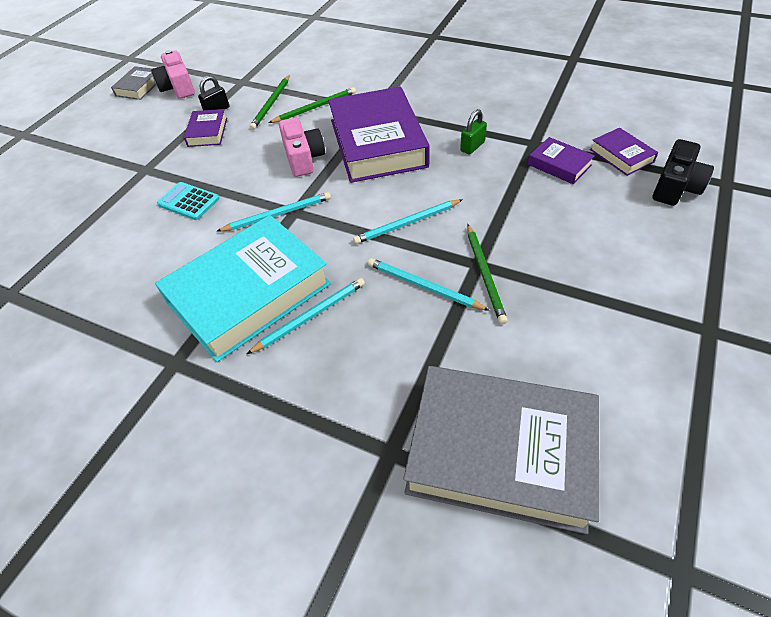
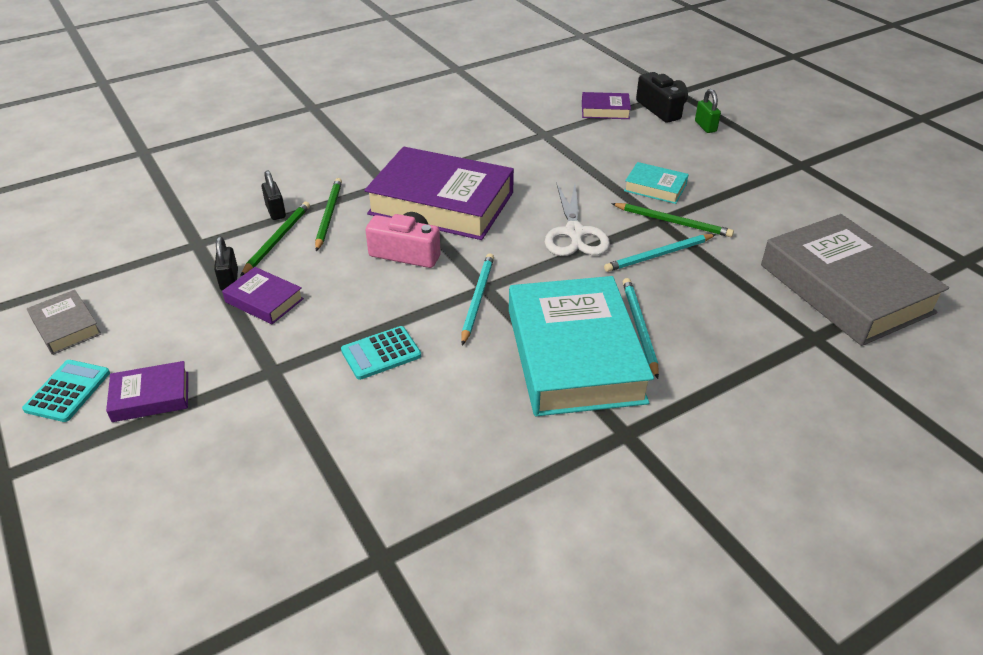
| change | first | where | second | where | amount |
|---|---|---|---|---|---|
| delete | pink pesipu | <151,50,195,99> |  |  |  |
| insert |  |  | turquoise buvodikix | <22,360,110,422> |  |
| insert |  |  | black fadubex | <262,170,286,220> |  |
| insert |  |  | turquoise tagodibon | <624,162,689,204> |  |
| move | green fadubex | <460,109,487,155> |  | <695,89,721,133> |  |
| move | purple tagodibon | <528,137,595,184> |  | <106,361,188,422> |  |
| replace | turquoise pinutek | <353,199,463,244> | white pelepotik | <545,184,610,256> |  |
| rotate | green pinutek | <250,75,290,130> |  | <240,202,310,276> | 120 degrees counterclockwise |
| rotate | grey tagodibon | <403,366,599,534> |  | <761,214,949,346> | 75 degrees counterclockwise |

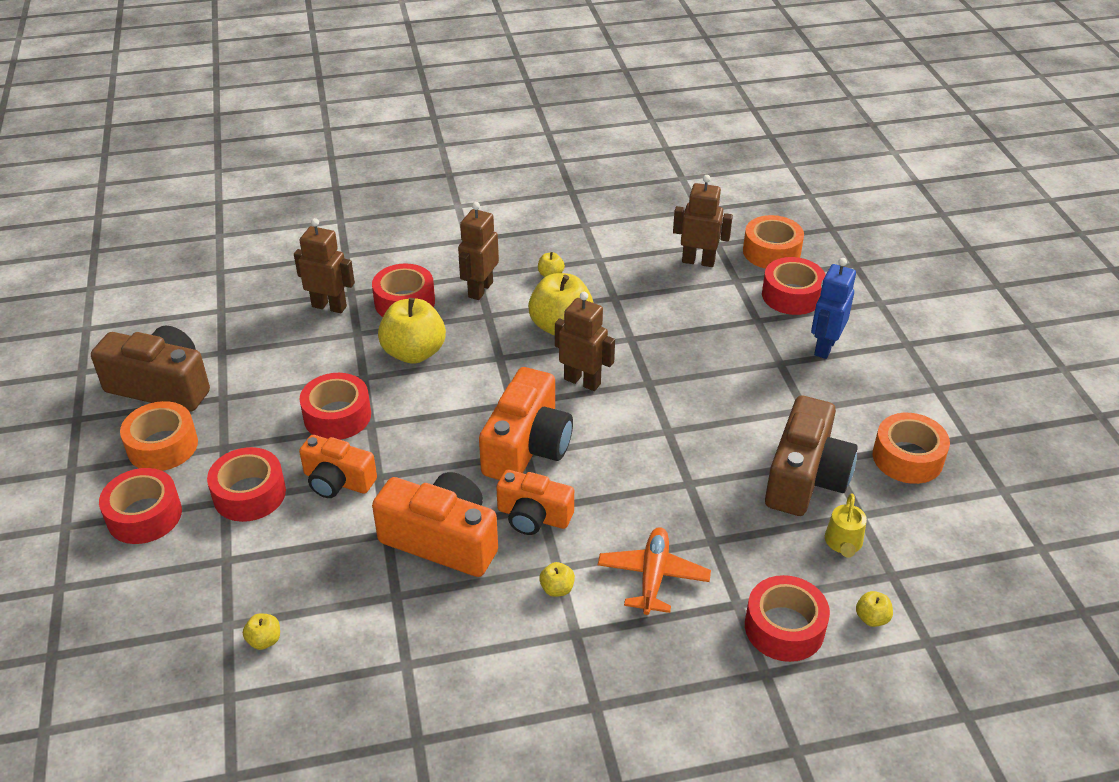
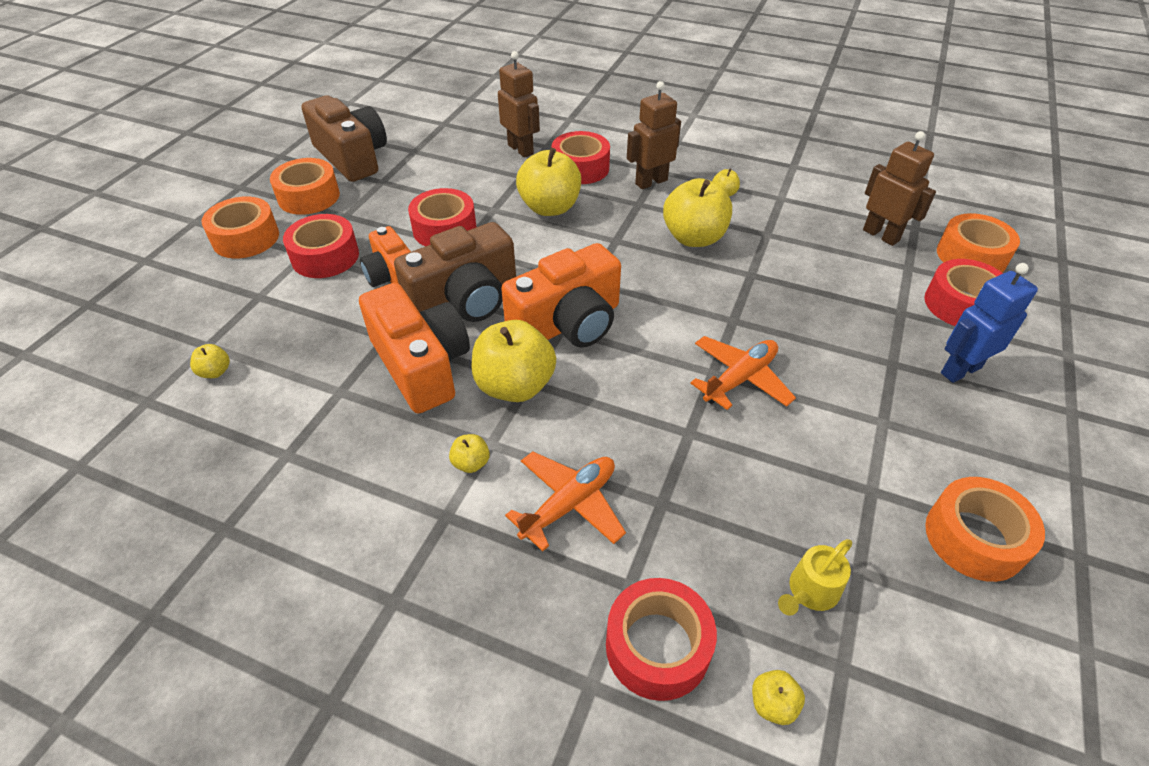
| change | first | where | second | where | amount |
|---|---|---|---|---|---|
| delete | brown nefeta | <555,292,615,391> |  |  |  |
| insert |  |  | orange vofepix | <690,336,796,410> |  |
| move | brown pesipu | <765,396,858,516> |  | <394,222,516,322> |  |
| replace | orange pesipu | <496,470,574,535> | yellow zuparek | <471,320,556,402> |  |
| recolor | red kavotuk | <99,468,182,544> | orange kavotuk | <201,196,279,258> |  |

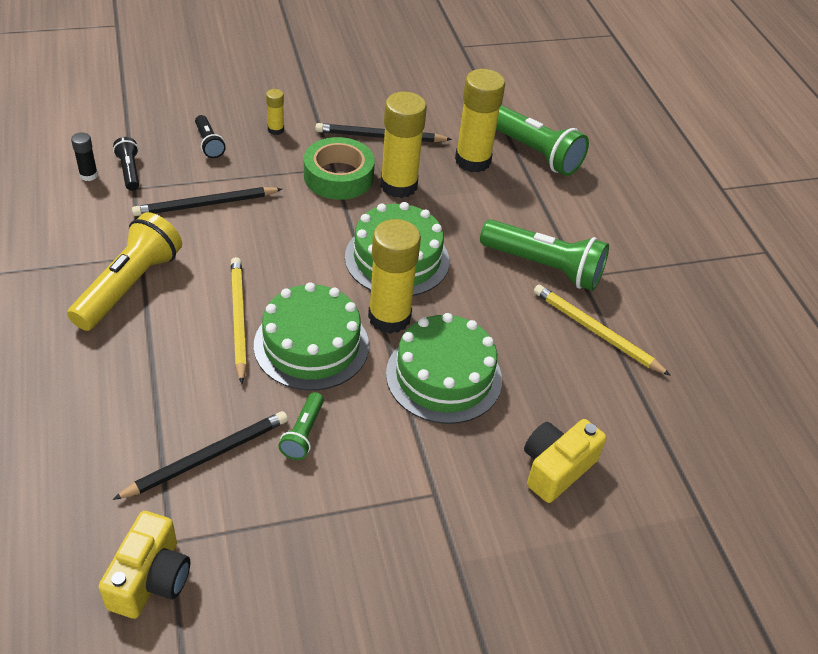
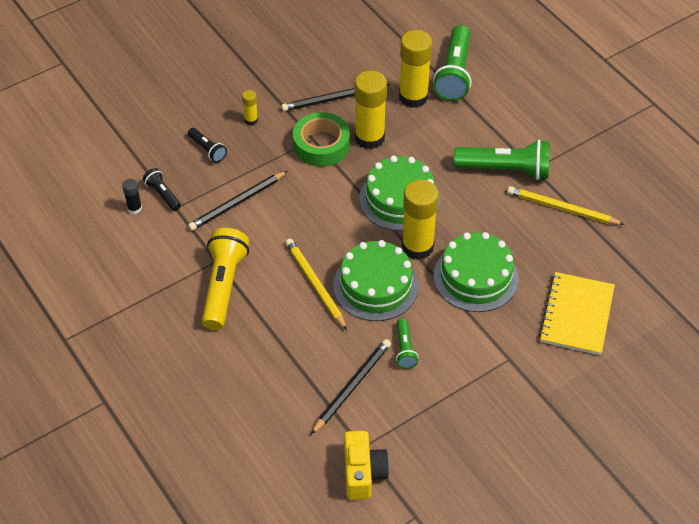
| change | first | where | second | where | amount |
|---|---|---|---|---|---|
| replace | yellow pesipu | <524,419,606,503> | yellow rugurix | <539,272,615,355> |  |
| rotate | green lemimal | <496,105,589,176> |  | <433,25,471,101> | 75 degrees clockwise |

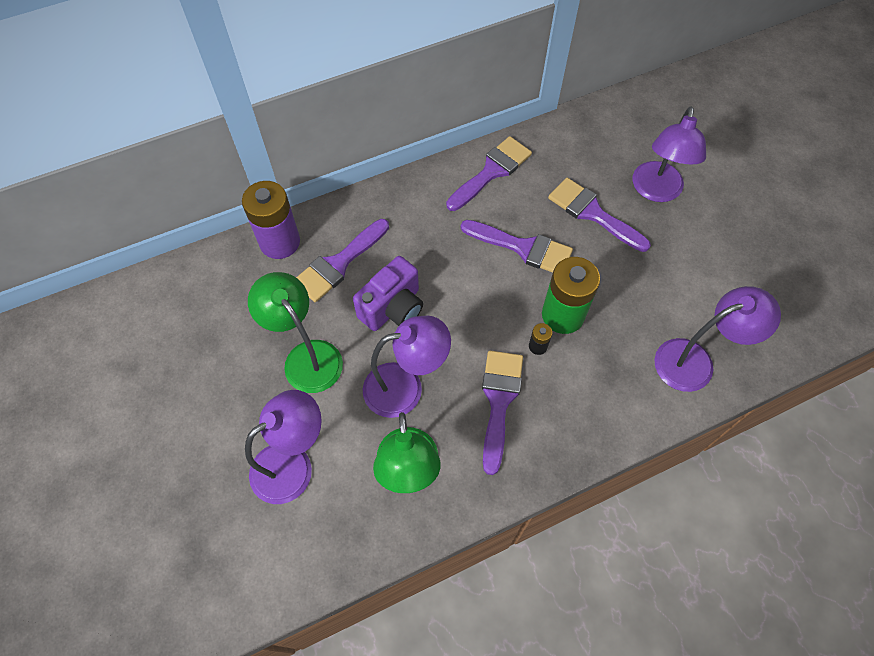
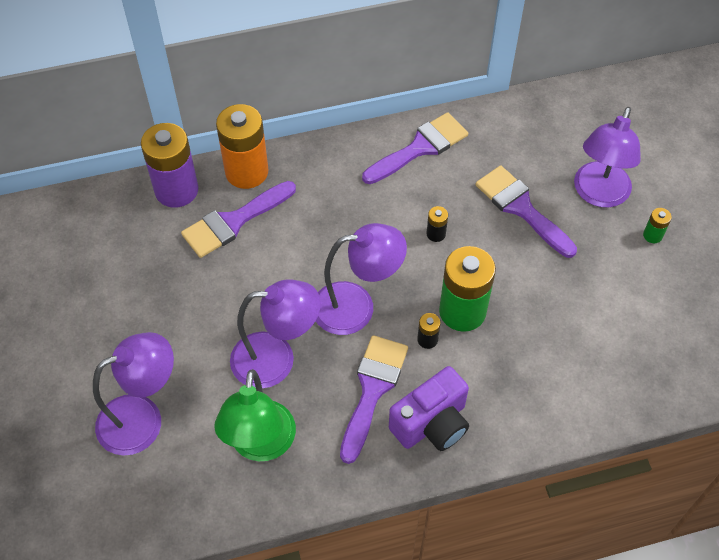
| change | first | where | second | where | amount |
|---|---|---|---|---|---|
| delete | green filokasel | <248,272,343,393> |  |  |  |
| insert |  |  | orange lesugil | <216,104,268,189> |  |
| insert |  |  | green lesugil | <643,208,672,243> |  |
| move | purple pesipu | <353,256,423,331> |  | <389,366,469,451> |  |
| move | purple filokasel | <654,286,781,392> |  | <316,223,407,335> |  |
| replace | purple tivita | <461,220,573,273> | black lesugil | <426,206,448,242> |  |

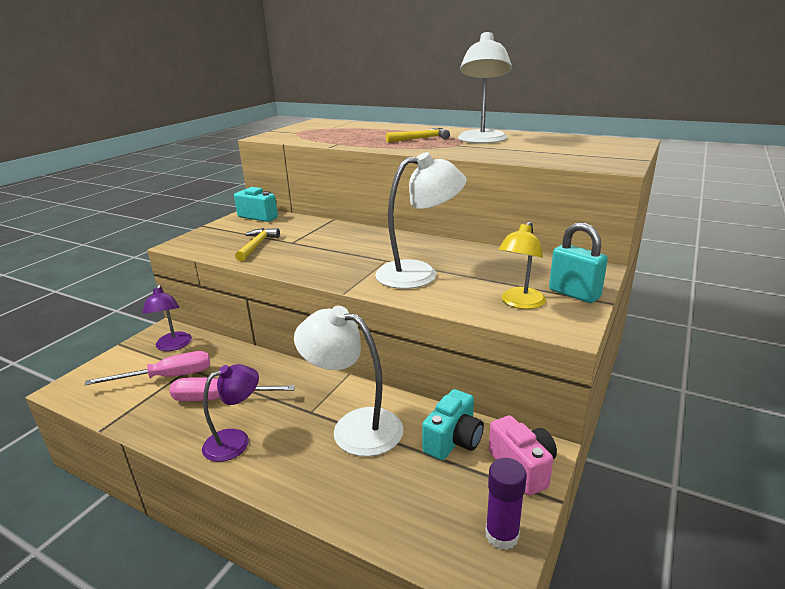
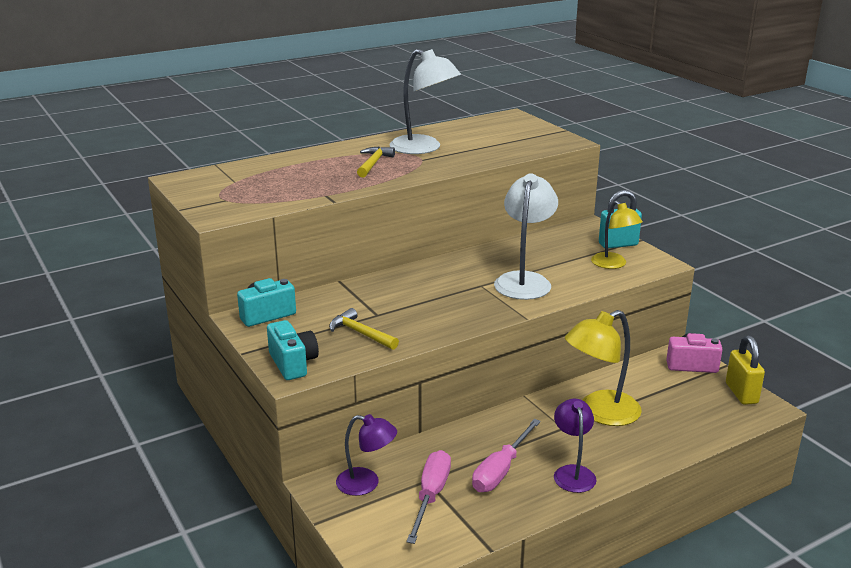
| change | first | where | second | where | amount |
|---|---|---|---|---|---|
| move | turquoise pesipu | <422,389,484,460> |  | <267,320,319,380> |  |
| replace | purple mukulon | <485,458,527,550> | yellow fadubex | <726,335,765,405> |  |
| recolor | white filokasel | <294,306,403,457> | yellow filokasel | <565,310,642,426> |  |

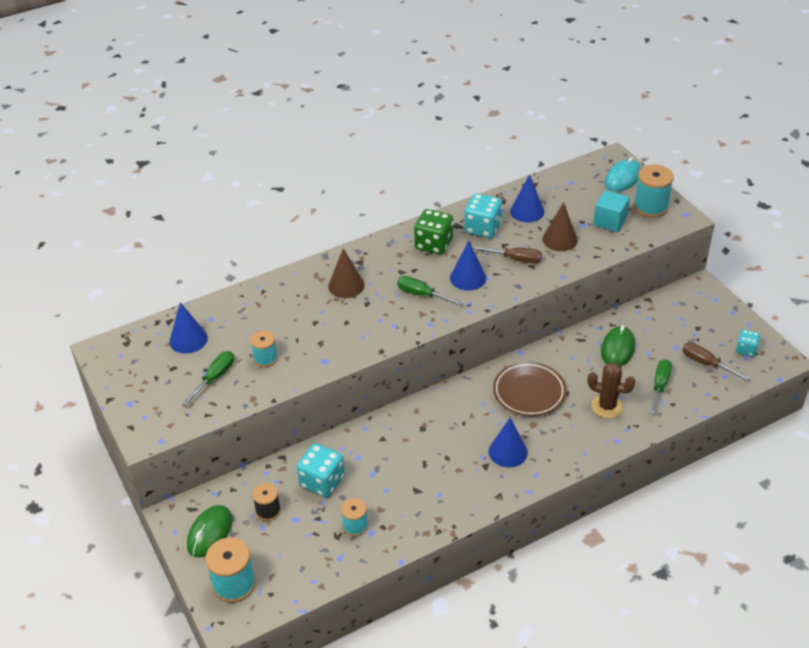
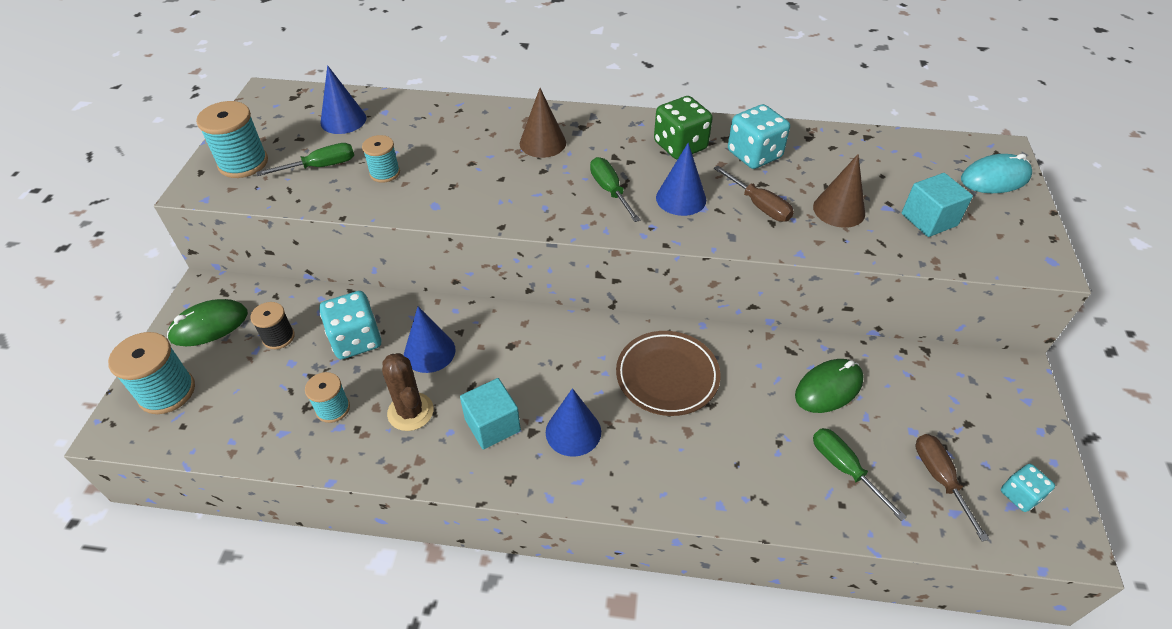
| change | first | where | second | where | amount |
|---|---|---|---|---|---|
| insert |  |  | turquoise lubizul | <460,378,521,450> |  |
| move | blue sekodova | <510,174,544,223> |  | <404,307,455,373> |  |
| move | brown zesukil | <588,362,635,418> |  | <382,353,434,431> |  |
| move | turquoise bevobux | <634,164,674,218> |  | <196,101,268,178> |  |
| rotate | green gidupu | <650,359,672,414> |  | <813,428,906,521> | 90 degrees counterclockwise |

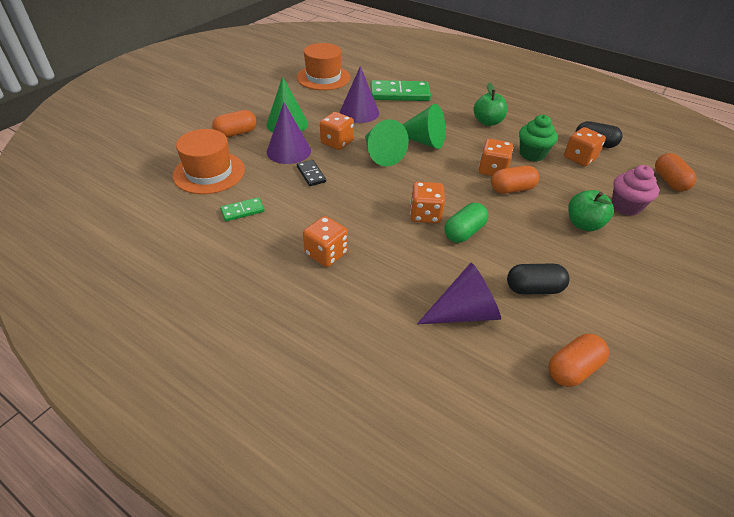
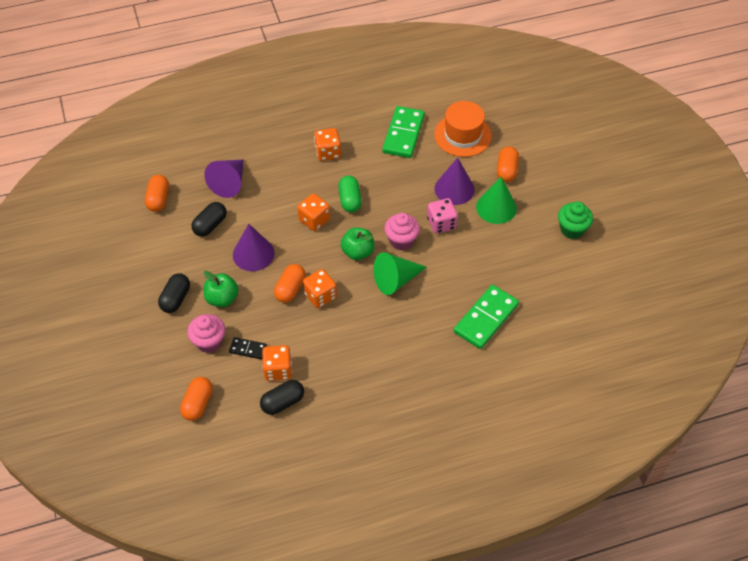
| change | first | where | second | where | amount |
|---|---|---|---|---|---|
| delete | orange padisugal | <297,43,350,90> |  |  |  |
| insert |  |  | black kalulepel | <158,273,190,313> |  |
| move | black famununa | <297,160,326,186> |  | <229,337,267,359> |  |
| move | purple sekodova | <340,66,379,123> |  | <233,224,275,271> |  |
| move | green kalulepel | <444,203,488,243> |  | <338,176,362,212> |  |
| move | green zuparek | <473,83,507,126> |  | <341,227,374,260> |  |
| move | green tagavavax | <519,115,558,161> |  | <558,202,593,239> |  |
| replace | green sekodova | <365,119,409,166> | pink tagavavax | <384,213,420,250> |  |
| recolor | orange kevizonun | <320,112,354,150> | pink kevizonun | <427,198,458,234> |  |
| rotate | orange kalulepel | <655,153,697,192> |  | <180,377,213,421> | 75 degrees clockwise |
| resize | green famununa | <220,197,265,221> |  | <382,106,425,158> | x2.00 |

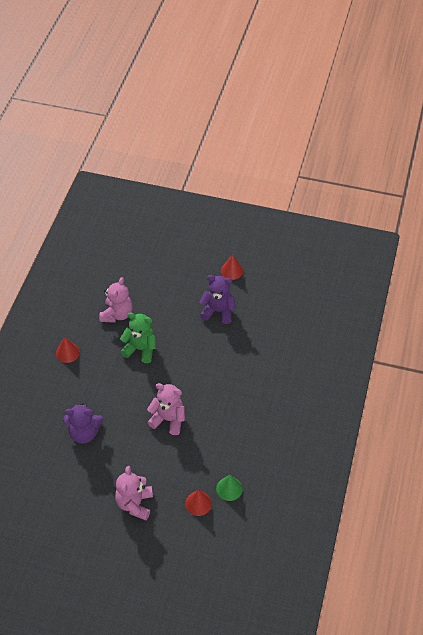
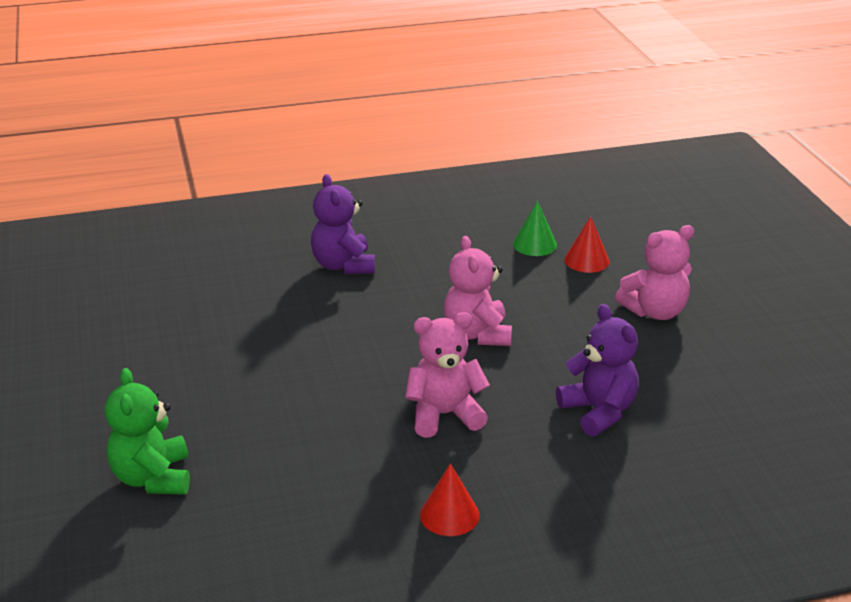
| change | first | where | second | where | amount |
|---|---|---|---|---|---|
| delete | red sekodova | <221,254,243,280> |  |  |  |
| move | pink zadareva | <99,277,133,323> |  | <405,312,490,438> |  |
| move | green zadareva | <120,312,156,363> |  | <105,368,190,495> |  |
| move | purple zadareva | <199,275,236,324> |  | <311,174,375,274> |  |

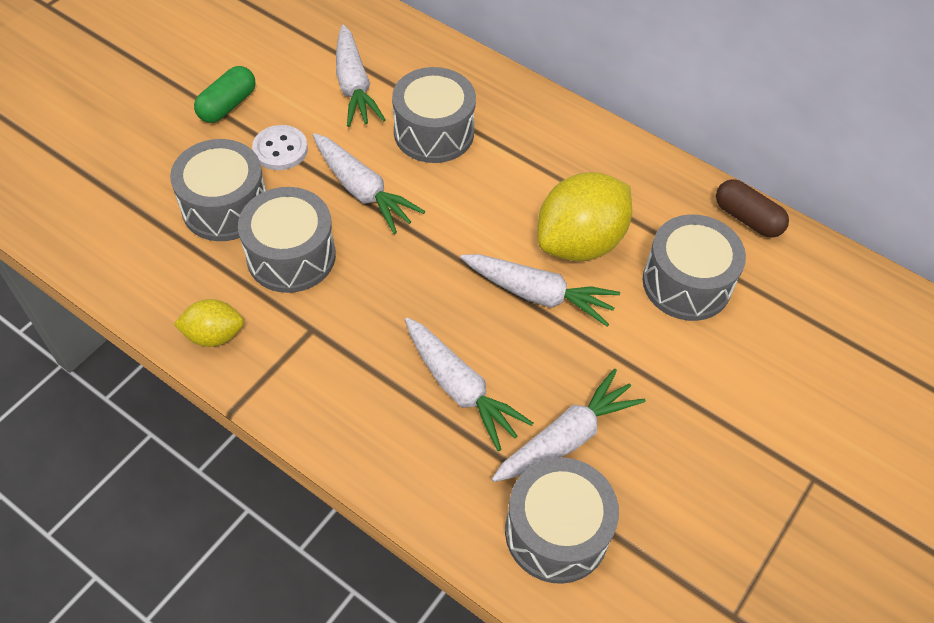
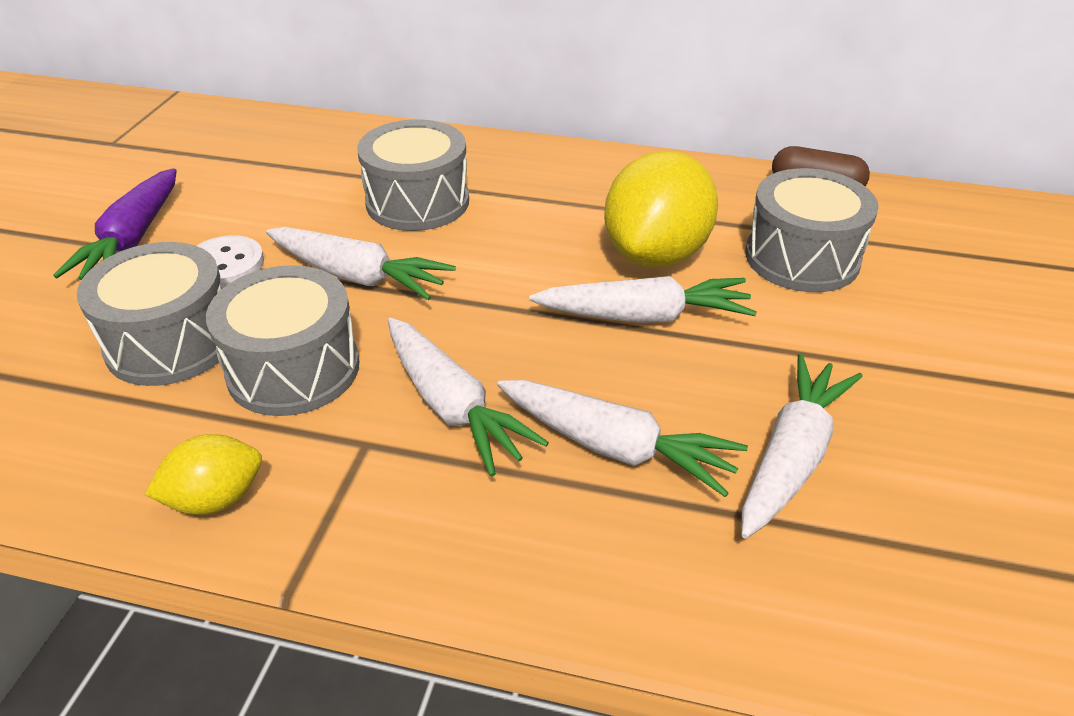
| change | first | where | second | where | amount |
|---|---|---|---|---|---|
| delete | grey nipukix | <505,457,619,584> |  |  |  |
| move | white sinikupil | <336,25,386,127> |  | <388,318,549,477> |  |
| replace | green kalulepel | <194,66,255,123> | purple sinikupil | <53,168,177,280> |  |

